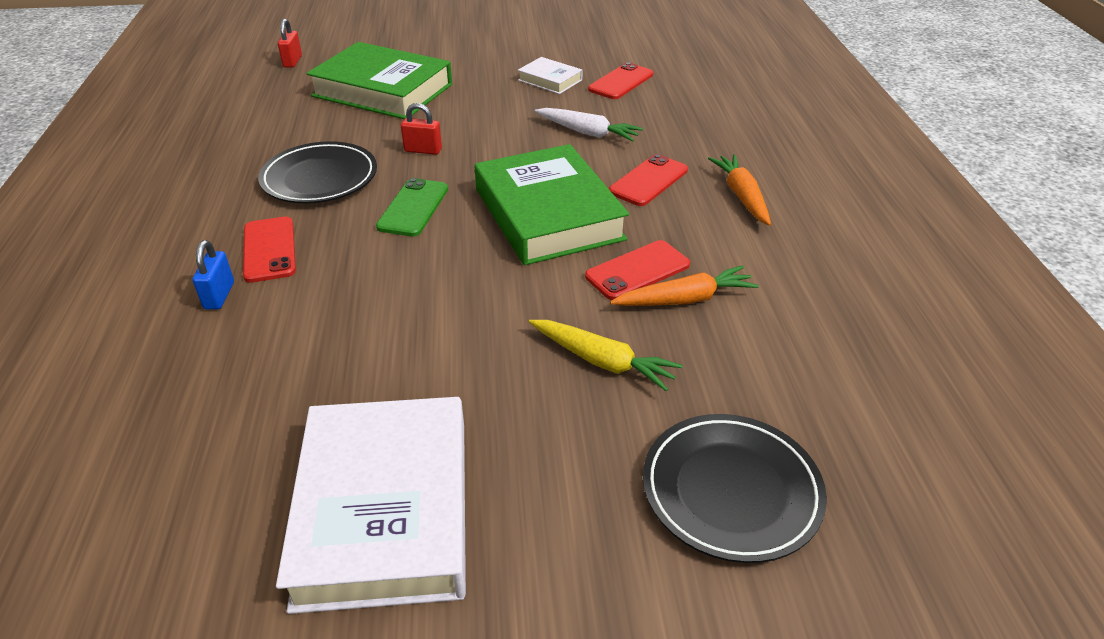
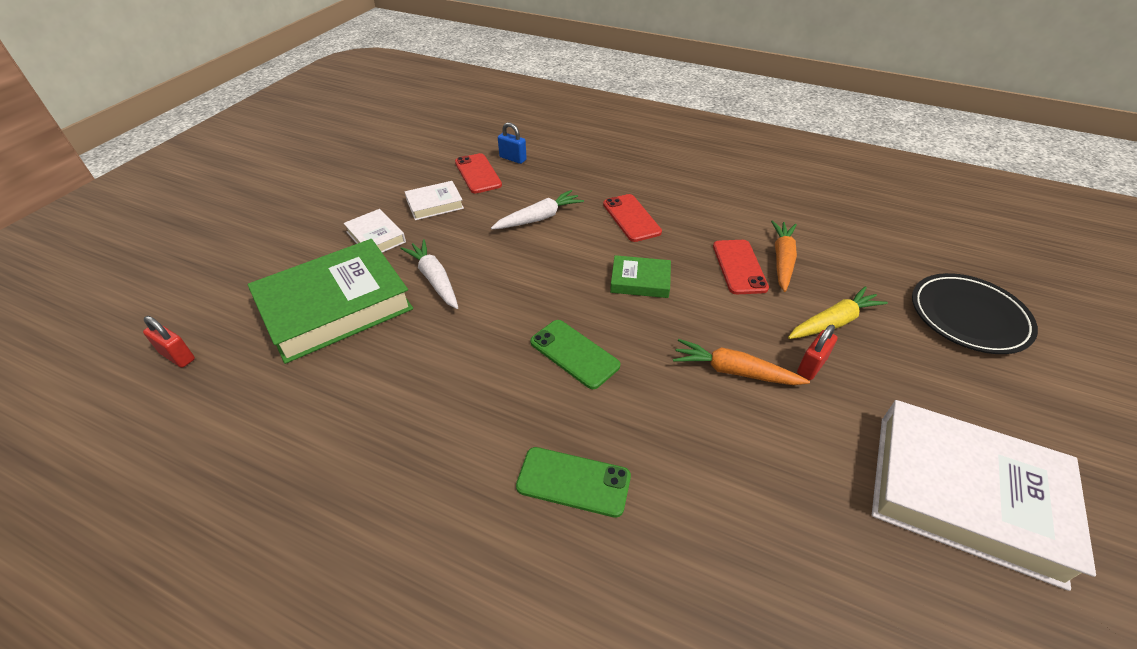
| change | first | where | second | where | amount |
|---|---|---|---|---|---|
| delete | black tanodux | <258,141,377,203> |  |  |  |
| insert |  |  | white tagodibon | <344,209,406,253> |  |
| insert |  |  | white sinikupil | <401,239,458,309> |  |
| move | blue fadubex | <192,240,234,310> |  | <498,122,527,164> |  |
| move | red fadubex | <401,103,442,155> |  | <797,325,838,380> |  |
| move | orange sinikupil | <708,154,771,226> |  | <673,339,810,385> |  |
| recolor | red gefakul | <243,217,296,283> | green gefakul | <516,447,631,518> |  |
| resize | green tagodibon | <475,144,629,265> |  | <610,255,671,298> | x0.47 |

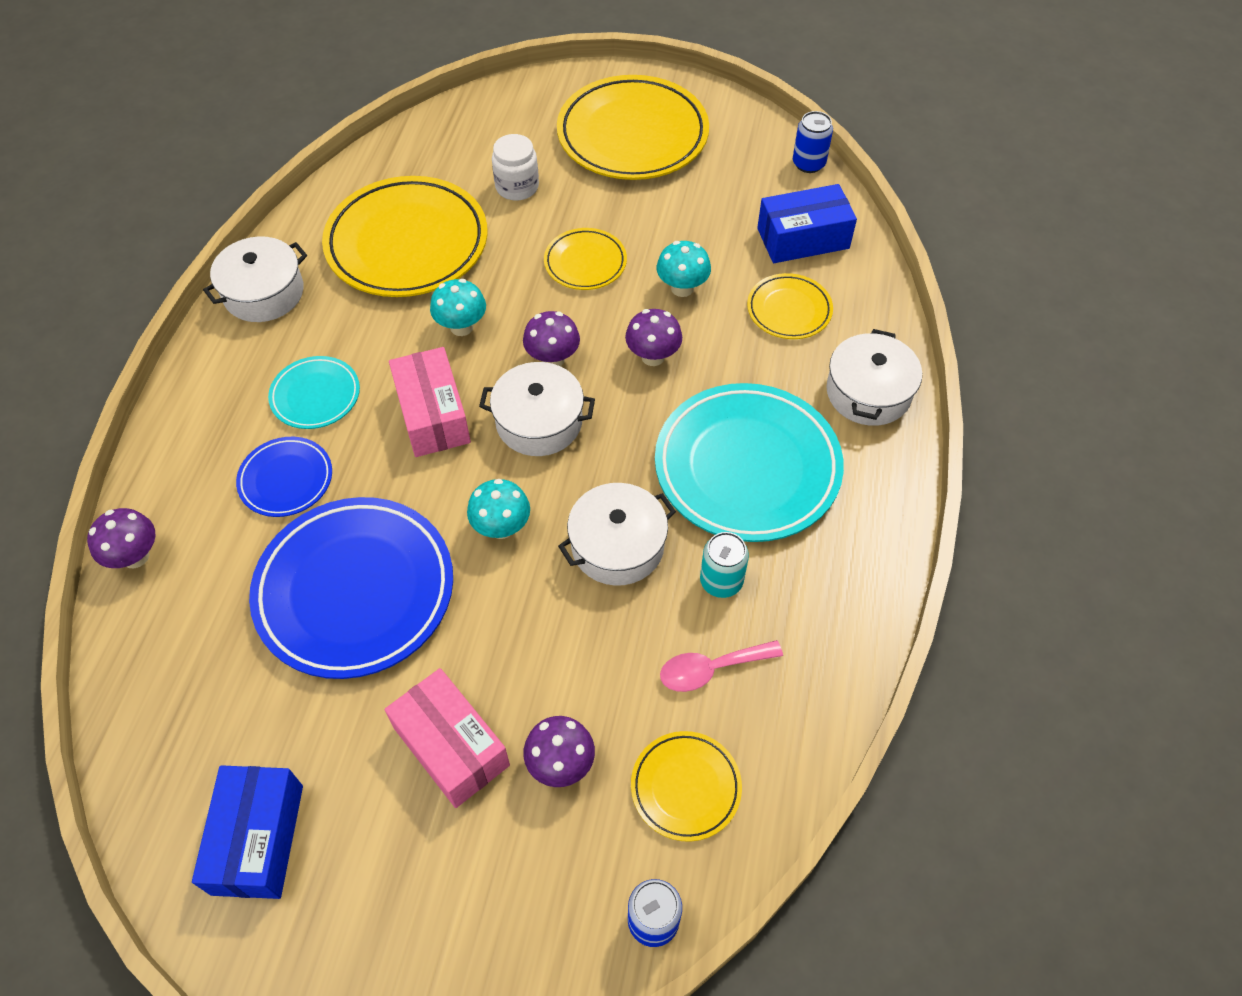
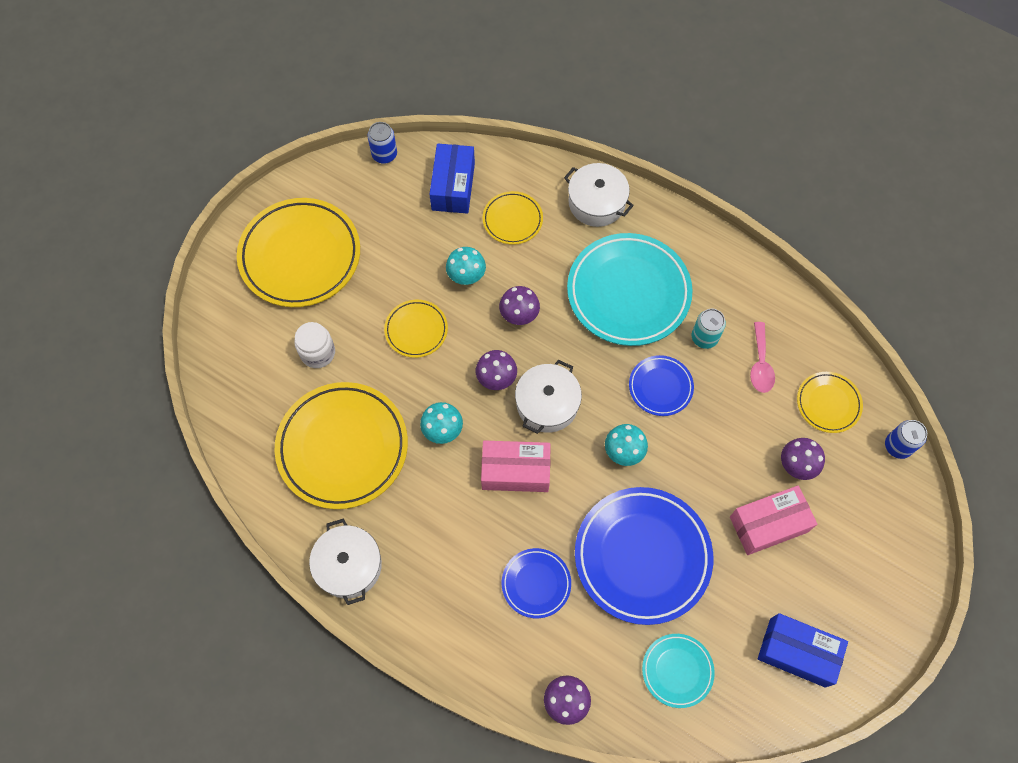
| change | first | where | second | where | amount |
|---|---|---|---|---|---|
| move | turquoise tanodux | <268,356,360,429> |  | <642,634,715,708> |  |
| replace | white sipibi | <558,483,676,586> | blue tanodux | <629,355,694,416> |  |

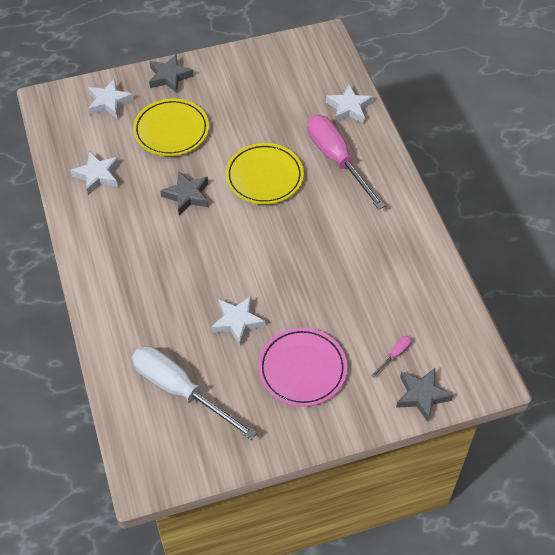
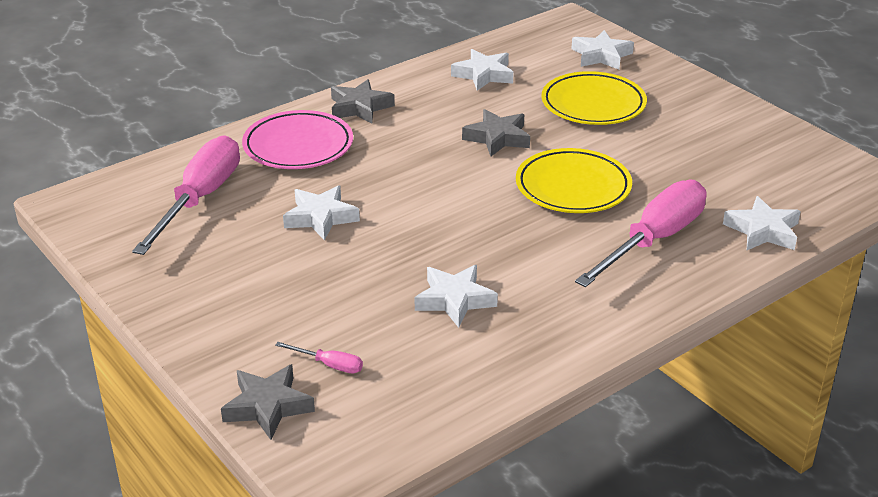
| change | first | where | second | where | amount |
|---|---|---|---|---|---|
| insert |  |  | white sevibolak | <415,265,498,328> |  |
| move | grey sevibolak | <149,54,194,93> |  | <331,79,395,124> |  |
| move | pink tanodux | <258,328,347,407> |  | <242,110,353,169> |  |
| recolor | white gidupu | <132,346,257,440> | pink gidupu | <132,135,240,255> |  |

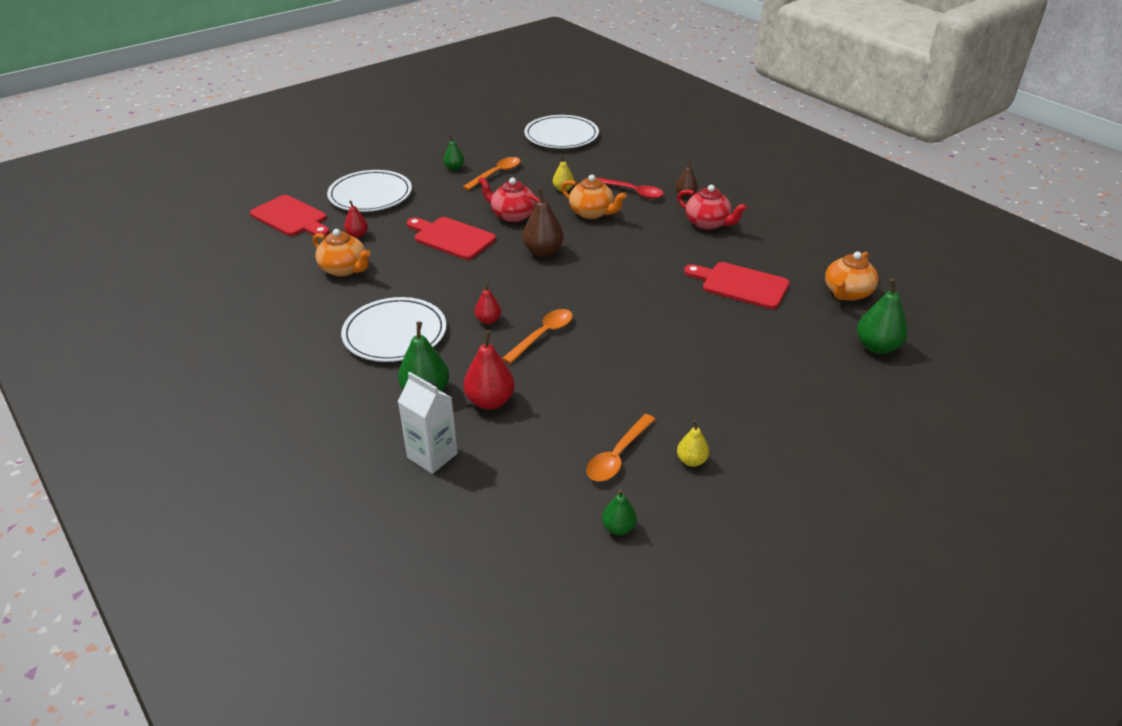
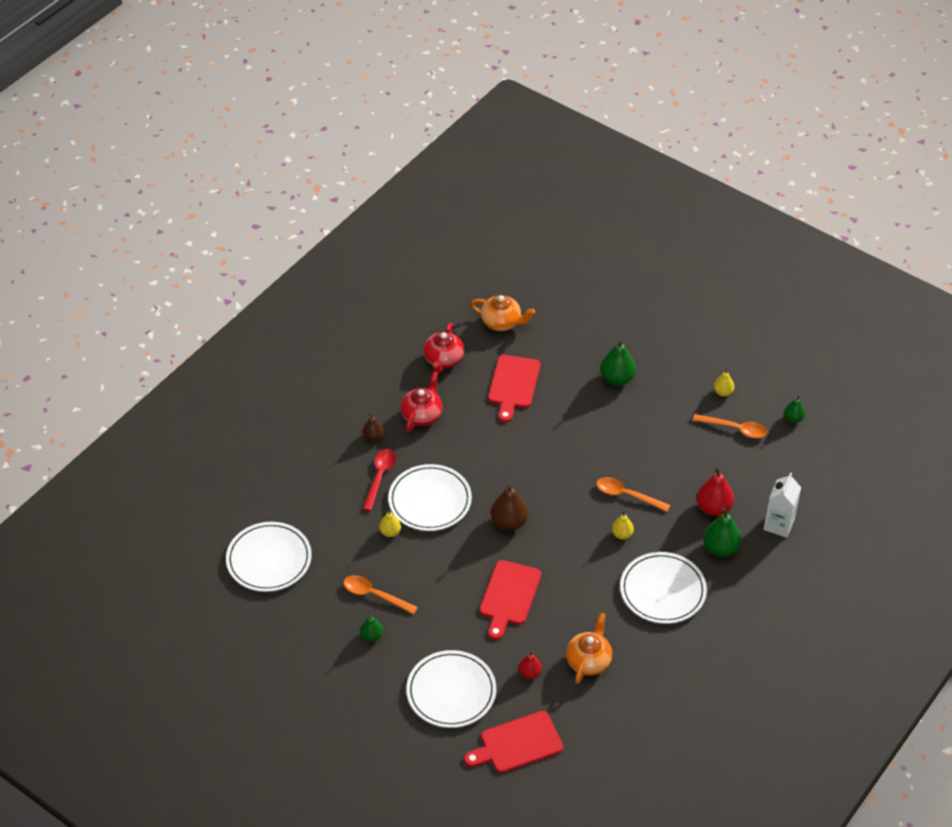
| change | first | where | second | where | amount |
|---|---|---|---|---|---|
| move | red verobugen | <478,177,540,222> |  | <423,323,464,373> |  |
| move | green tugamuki | <857,279,907,354> |  | <600,339,636,385> |  |
| replace | orange verobugen | <561,175,627,219> | white tanodux | <388,464,472,531> |  |
| recolor | red tugamuki | <475,282,501,324> | yellow tugamuki | <612,511,634,539> |  |
| rotate | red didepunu | <250,195,330,236> |  | <464,711,563,773> | 135 degrees counterclockwise |

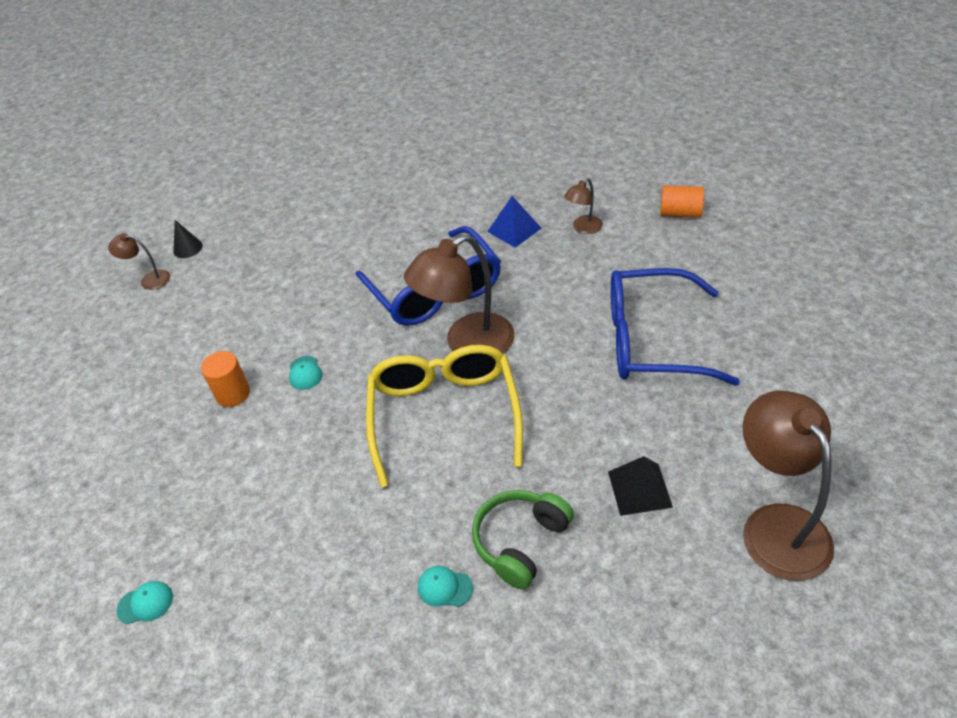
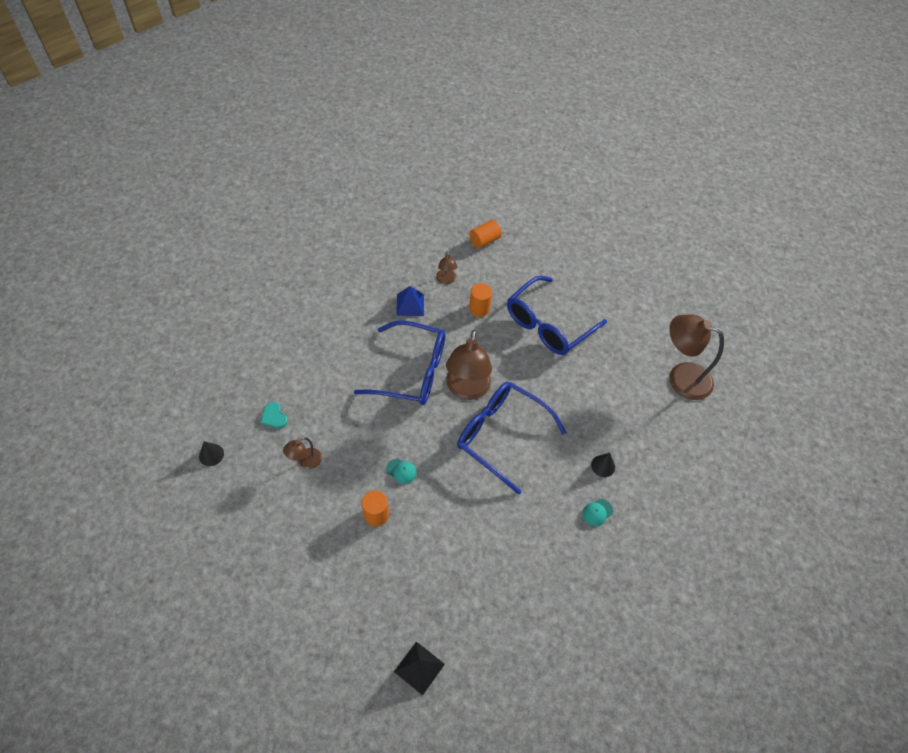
| change | first | where | second | where | amount |
|---|---|---|---|---|---|
| delete | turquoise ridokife | <117,581,173,624> |  |  |  |
| insert |  |  | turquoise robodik | <260,402,288,428> |  |
| insert |  |  | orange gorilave | <469,283,492,317> |  |
| move | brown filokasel | <108,233,170,290> |  | <283,437,322,469> |  |
| move | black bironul | <608,456,673,516> |  | <394,641,445,695> |  |
| replace | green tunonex | <472,490,574,590> | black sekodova | <591,453,615,477> |  |
| recolor | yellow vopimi | <366,345,523,487> | blue vopimi | <457,382,567,494> |  |

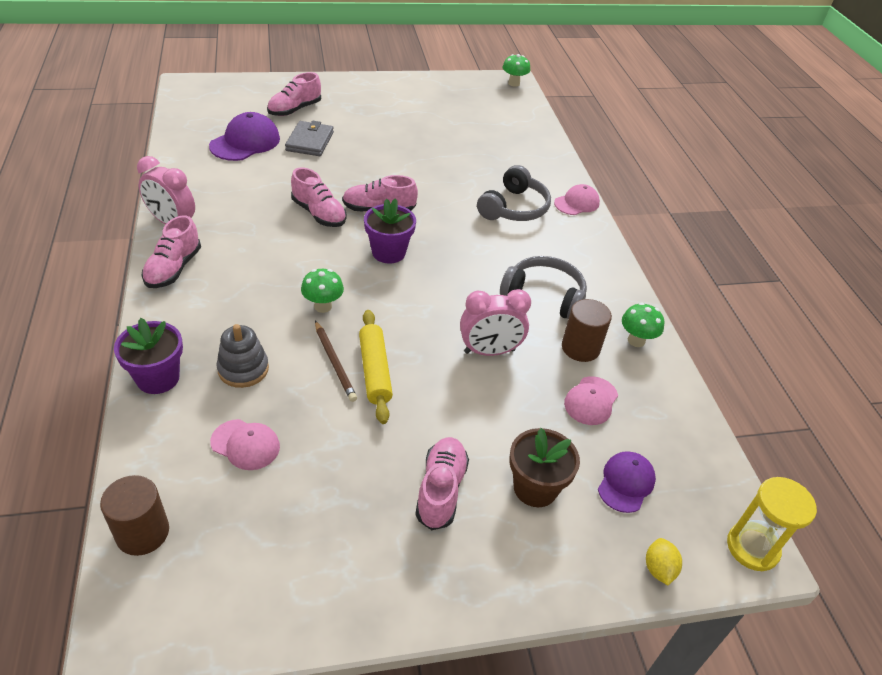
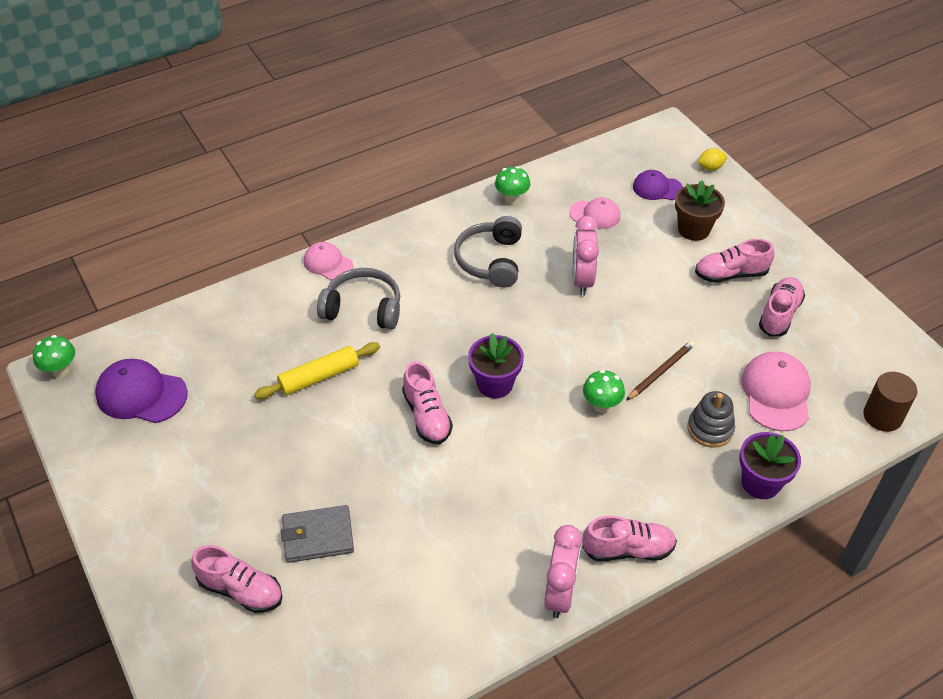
| change | first | where | second | where | amount |
|---|---|---|---|---|---|
| delete | brown gorilave | <562,299,612,362> |  |  |  |
| delete | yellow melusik | <727,477,817,571> |  |  |  |
| move | purple ridokife | <209,112,280,161> |  | <95,359,188,423> |  |
| move | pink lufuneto | <291,168,347,227> |  | <759,277,805,336> |  |
| move | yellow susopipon | <359,310,393,424> |  | <254,342,380,399> |  |
| rotate | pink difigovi | <460,289,531,356> |  | <572,216,599,296> | 150 degrees counterclockwise |
| resize | pink ridokife | <210,419,280,470> |  | <741,352,811,431> | x1.58 |

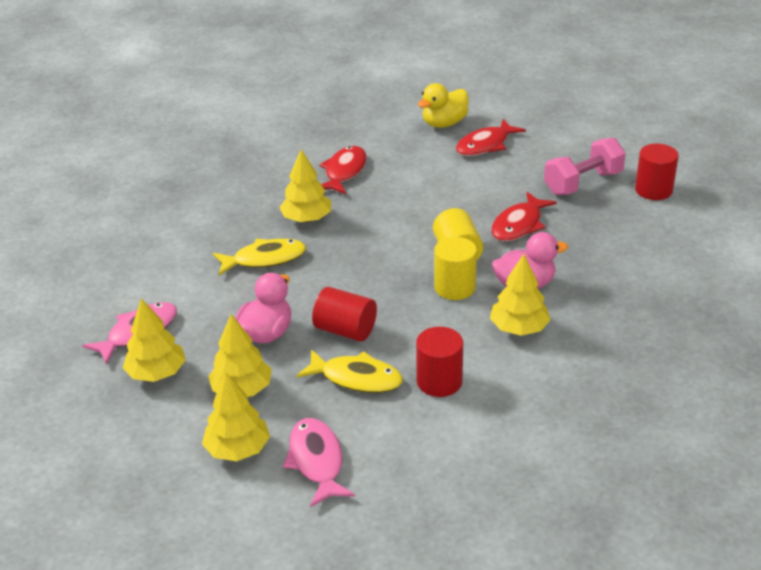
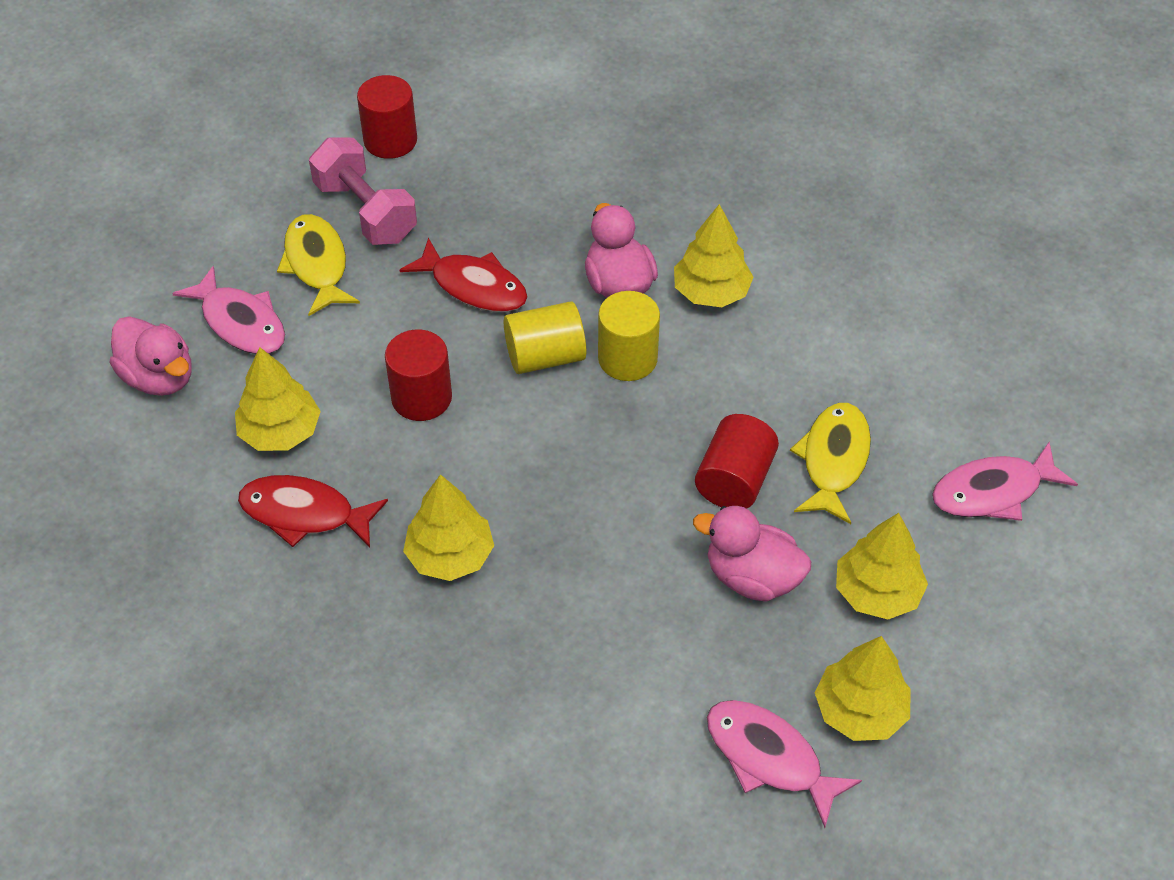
| change | first | where | second | where | amount |
|---|---|---|---|---|---|
| move | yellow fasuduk | <202,373,270,461> |  | <235,347,321,451> |  |
| move | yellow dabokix | <213,239,306,275> |  | <277,214,360,316> |  |
| move | red gorilave | <416,327,463,397> |  | <385,330,452,421> |  |
| recolor | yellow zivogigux | <418,83,469,128> | pink zivogigux | <110,316,192,396> |  |
| recolor | red dabokix | <456,119,526,156> | pink dabokix | <172,265,285,354> |  |

